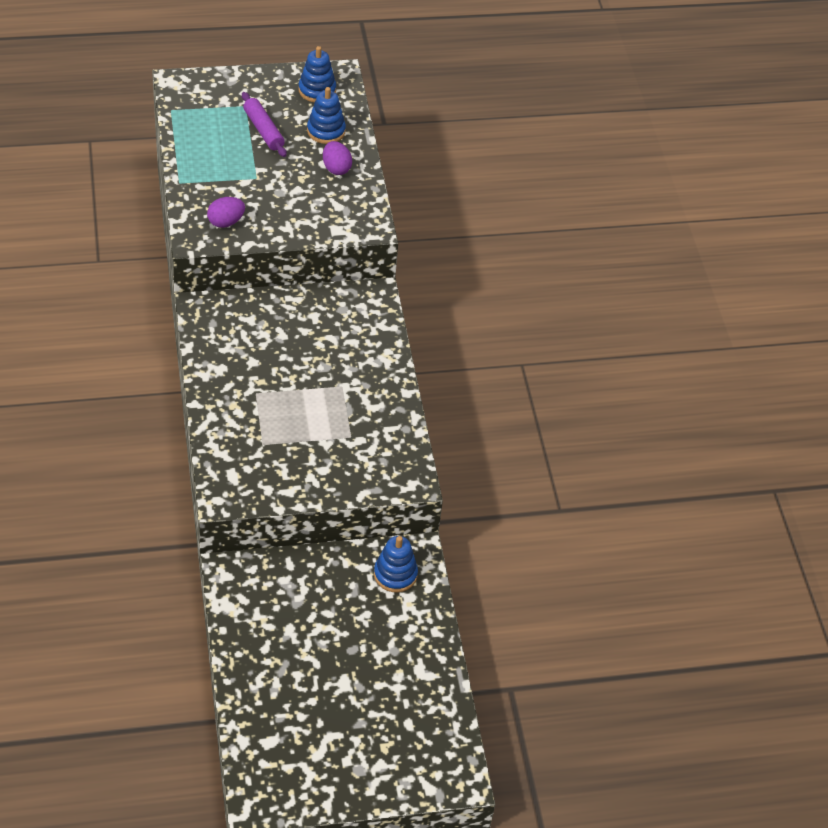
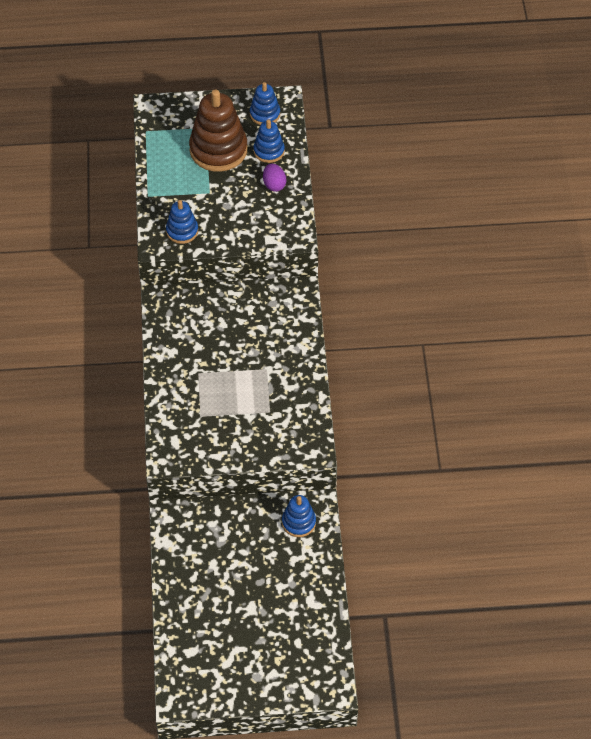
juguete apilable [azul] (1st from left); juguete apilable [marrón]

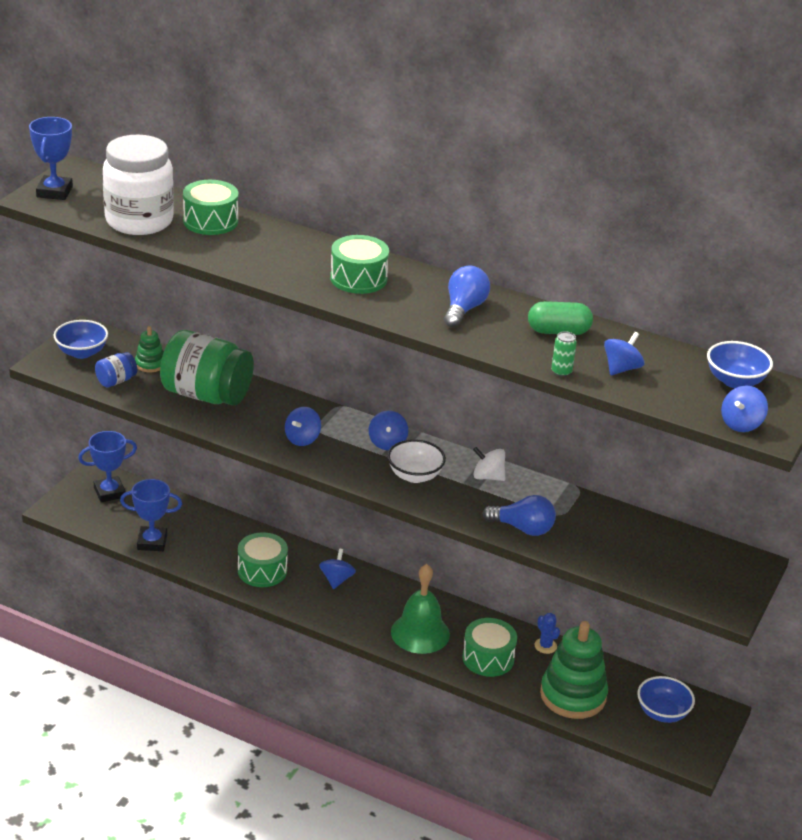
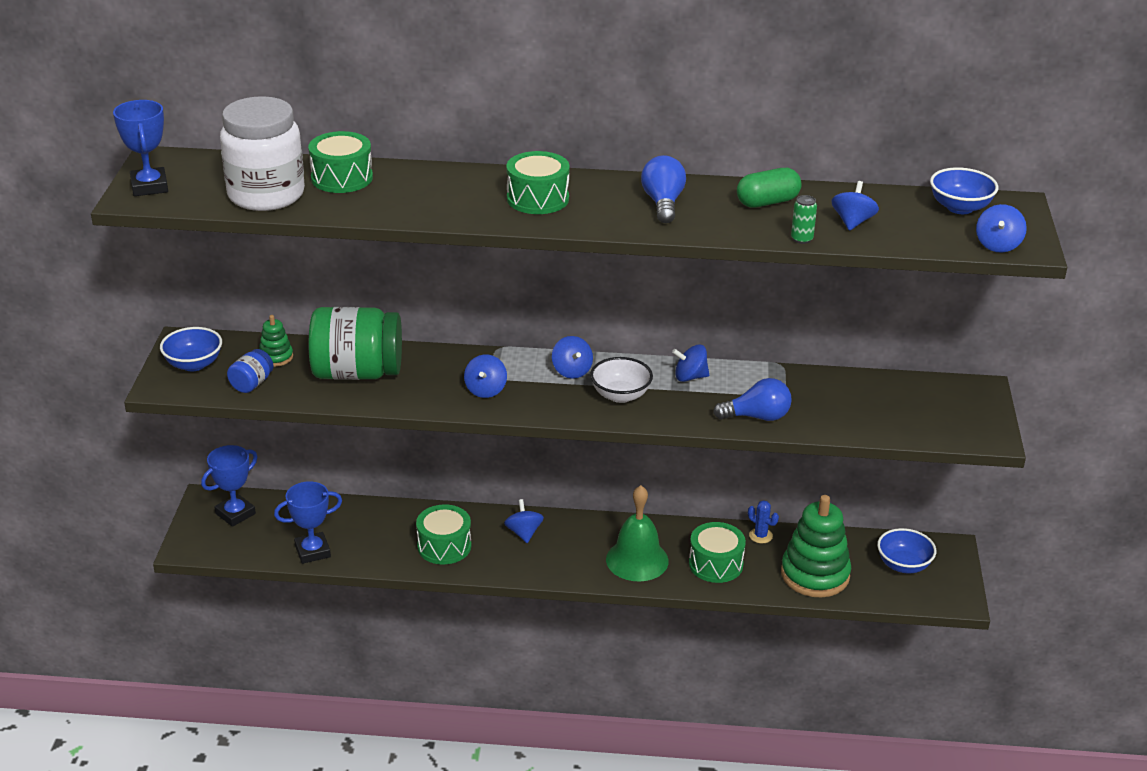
peonza [azul] (4th from left)

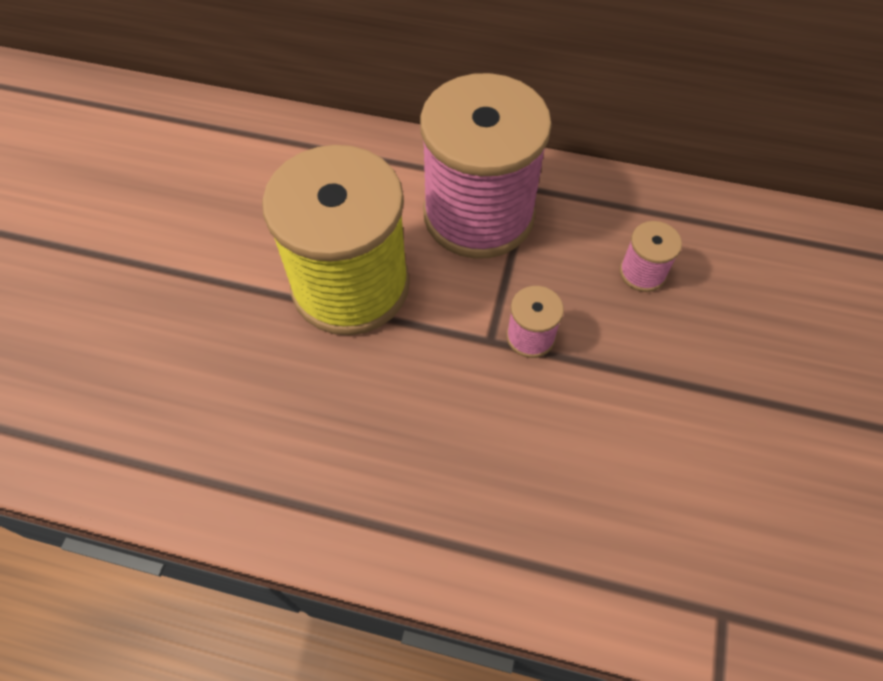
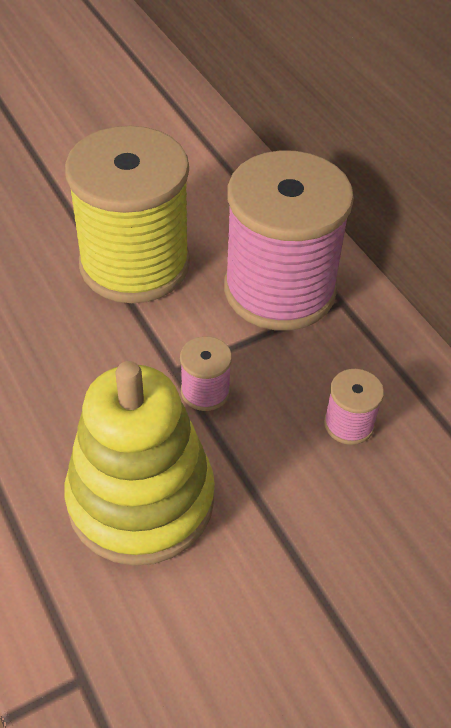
juguete apilable [amarillo]

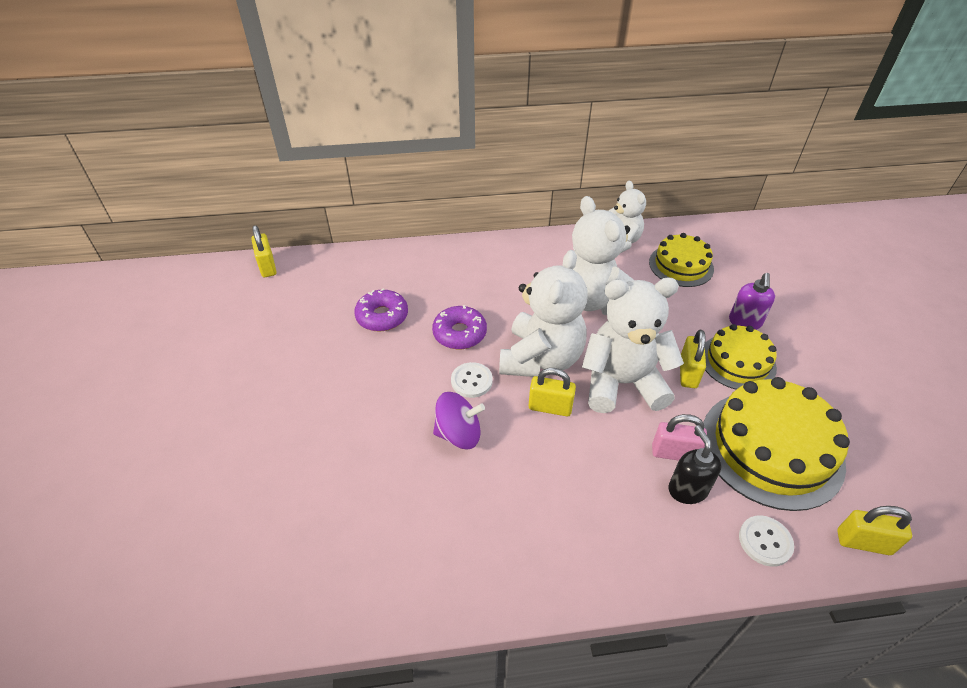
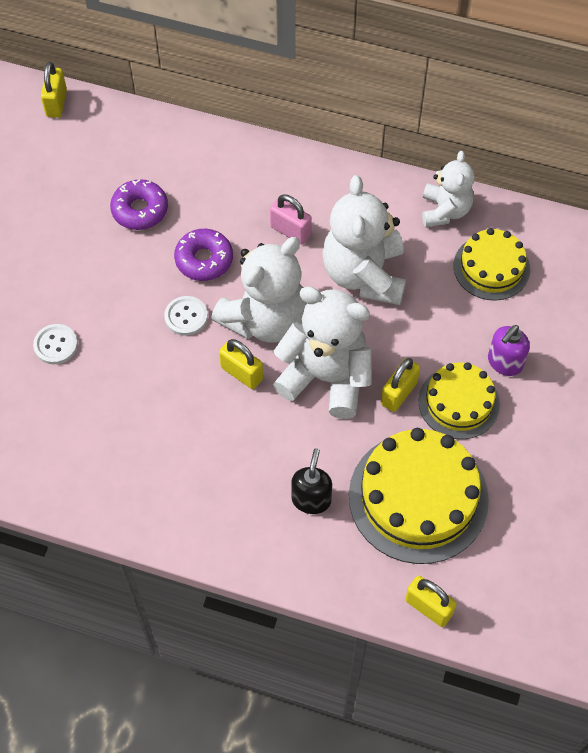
peonza [morado]; candado [rosa]; botón [blanco] (1st from left)

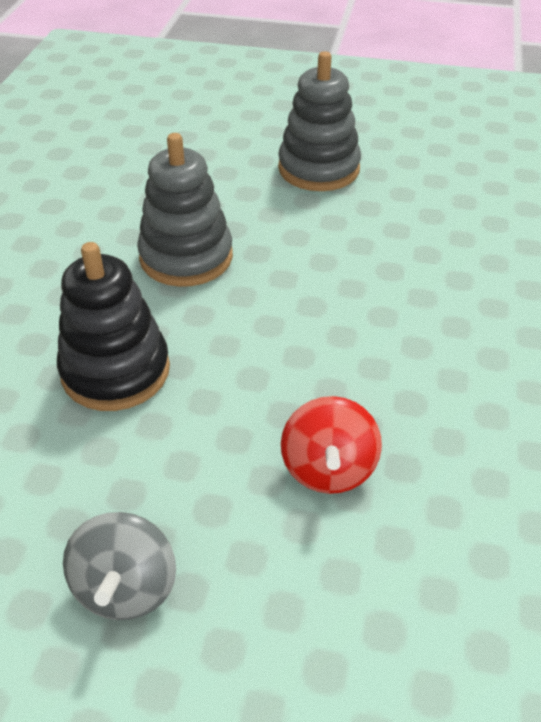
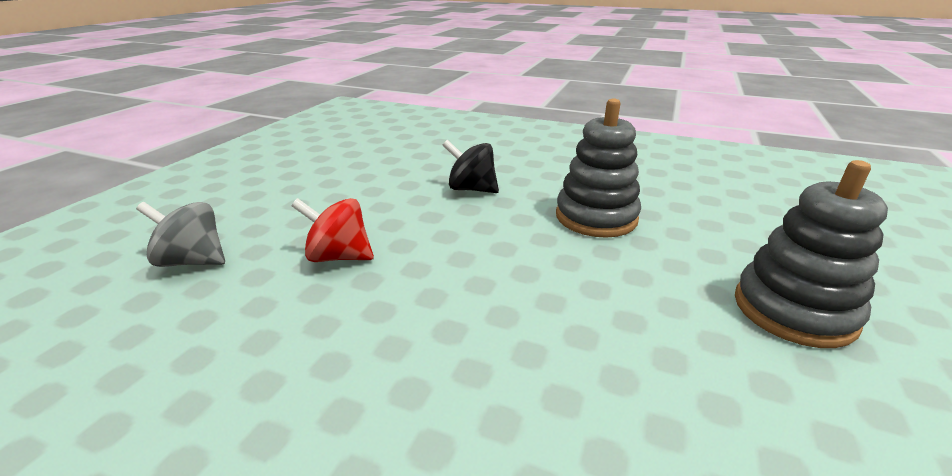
peonza [negro]; peonza [gris]

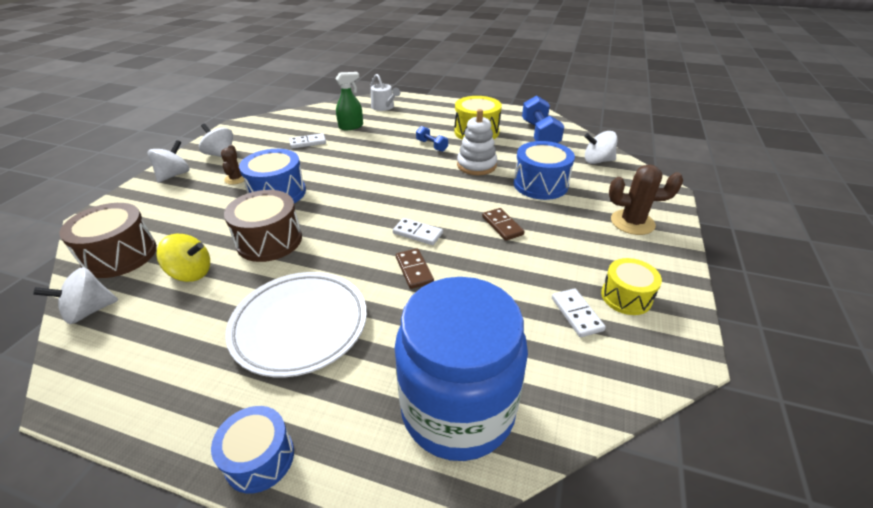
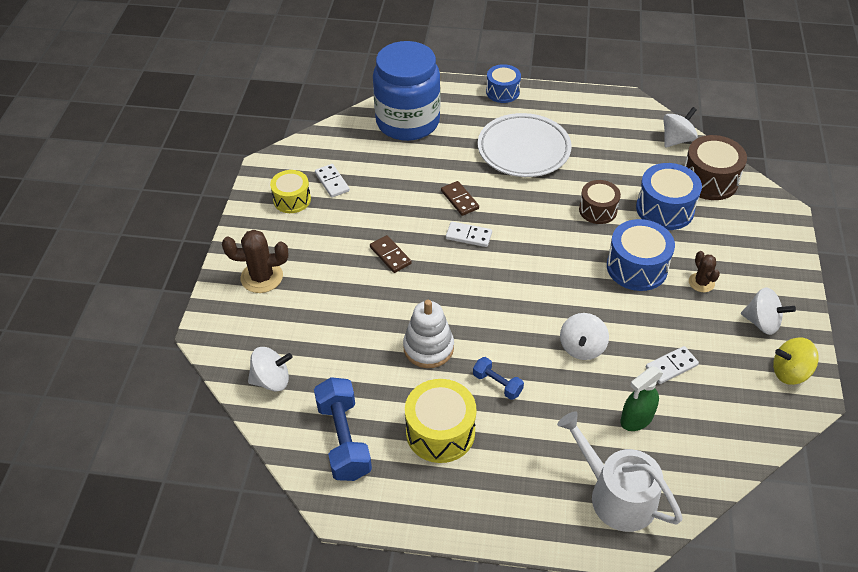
peonza [blanco] (2nd from left); peonza [amarillo]; tambor [marrón] (1st from left); regadera [blanco]; tambor [azul] (3rd from left)

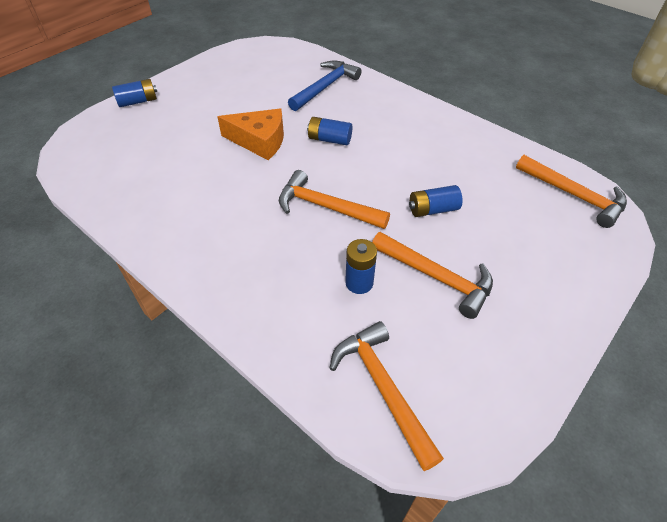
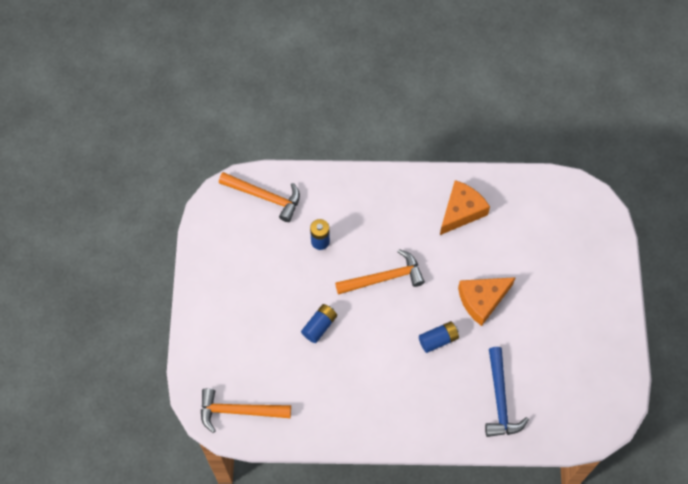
pila [azul] (1st from left in the first image); martillo [naranja] (3rd from left in the first image); queso [naranja] (1st from left)

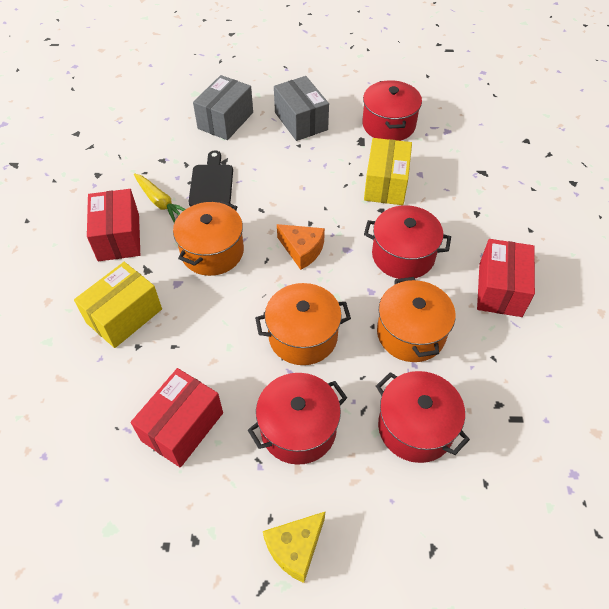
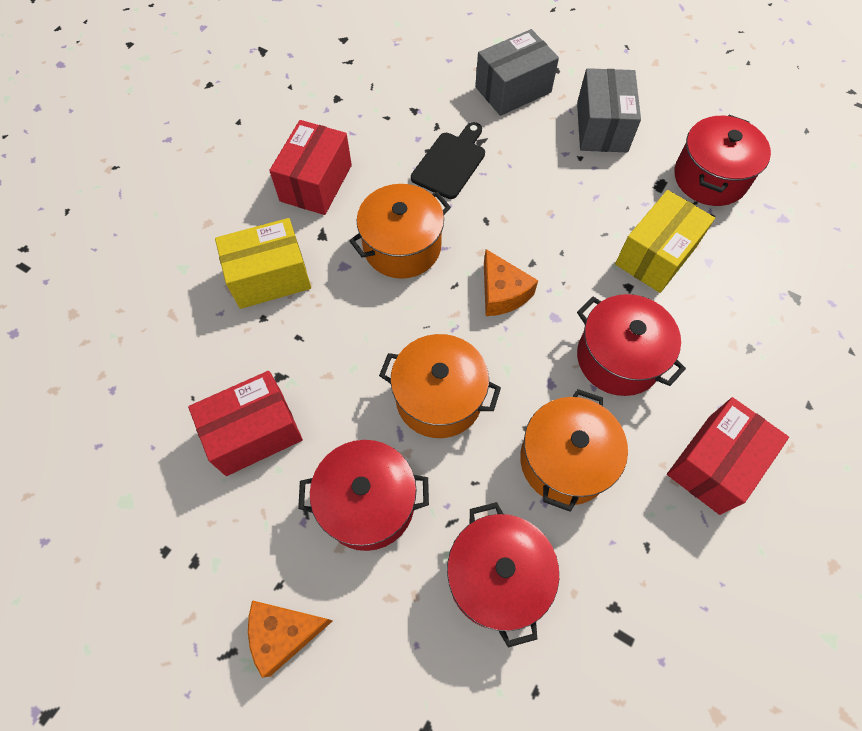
zanahoria [amarillo]; queso [naranja] (1st from left)

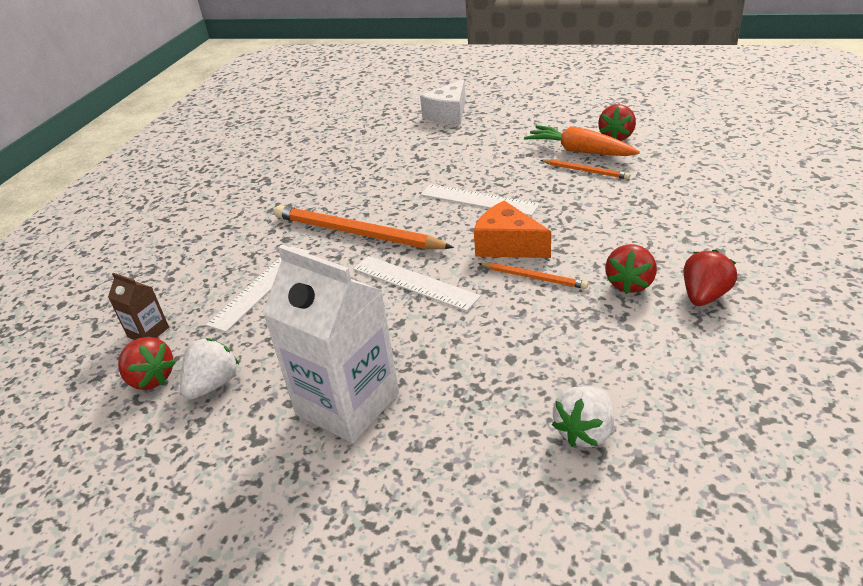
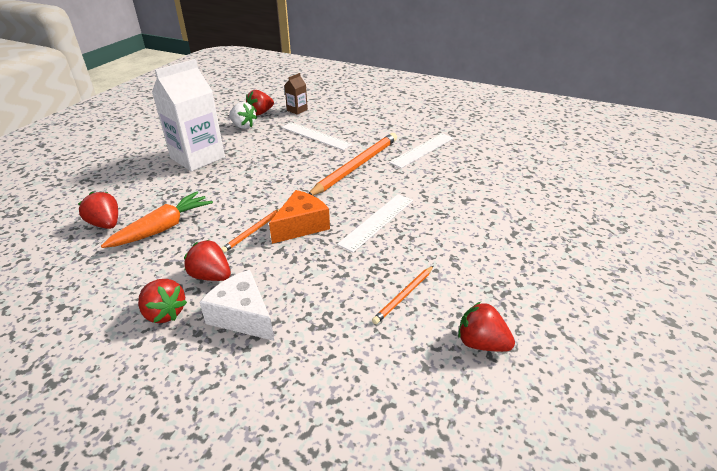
regla [blanco] (3rd from left); queso [blanco]; zanahoria [naranja]; fresa [rojo] (1st from left)

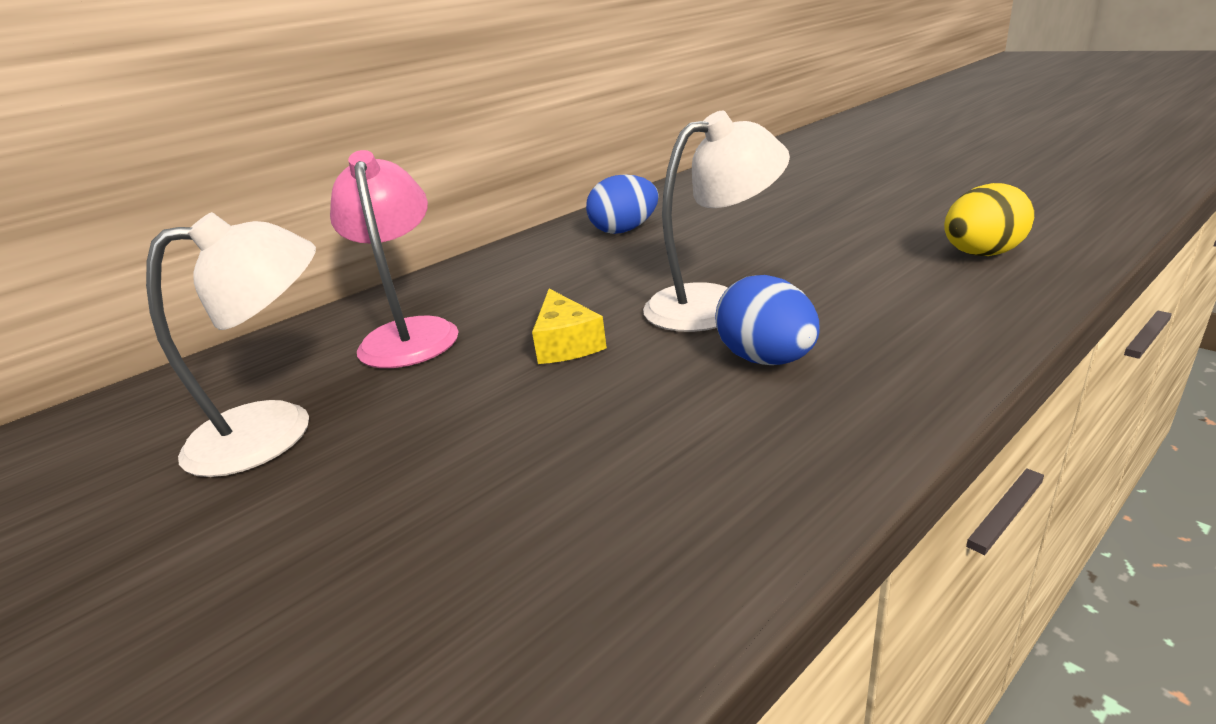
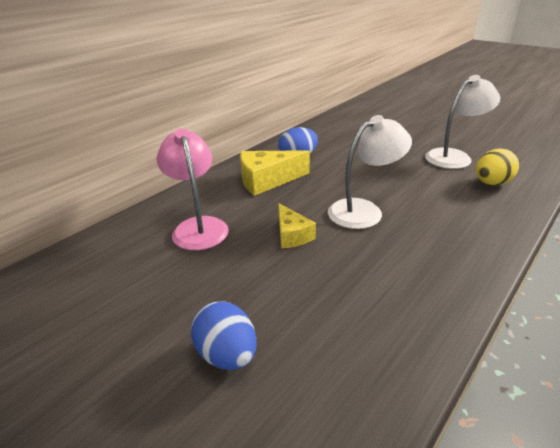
lámpara [blanco] (2nd from left); huevo [azul] (1st from left); queso [amarillo] (1st from left)

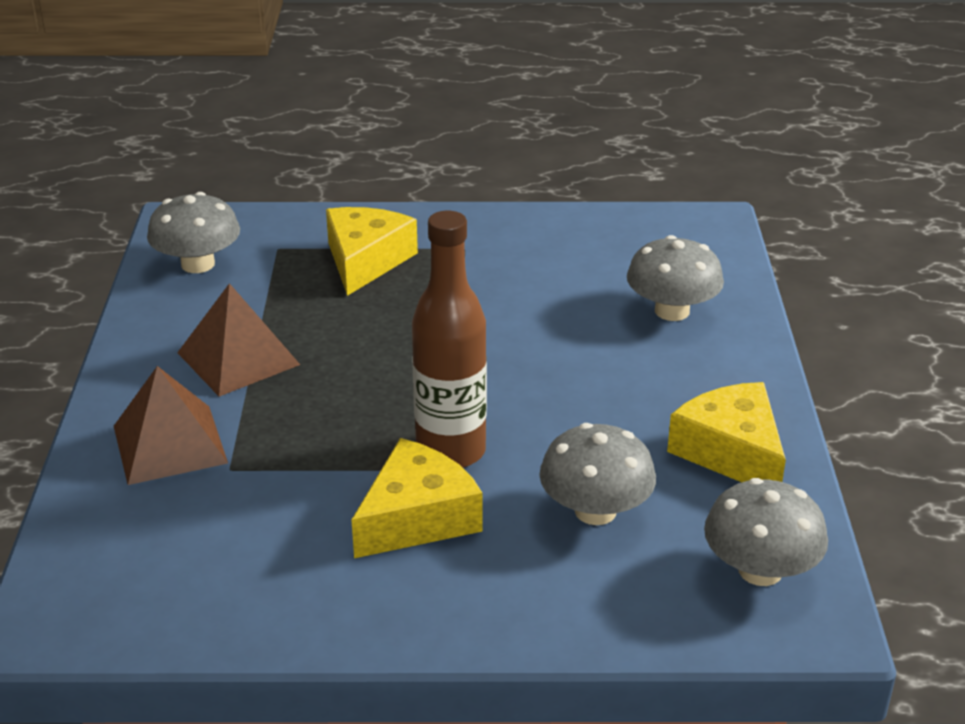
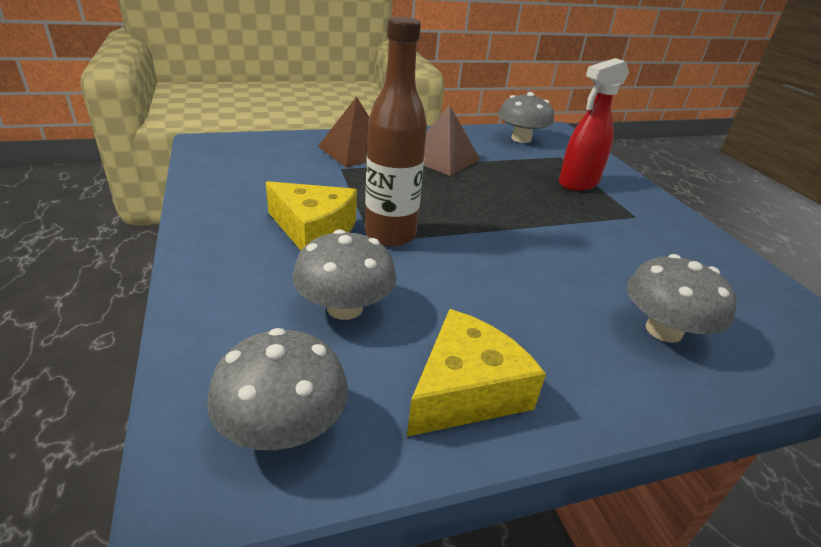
pulverizador [rojo]

